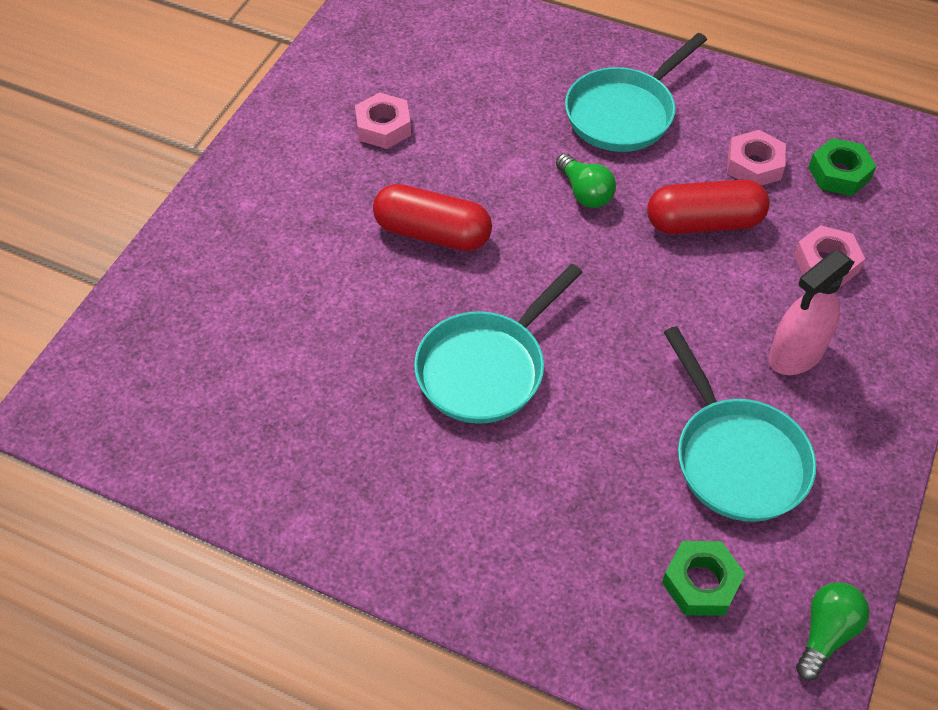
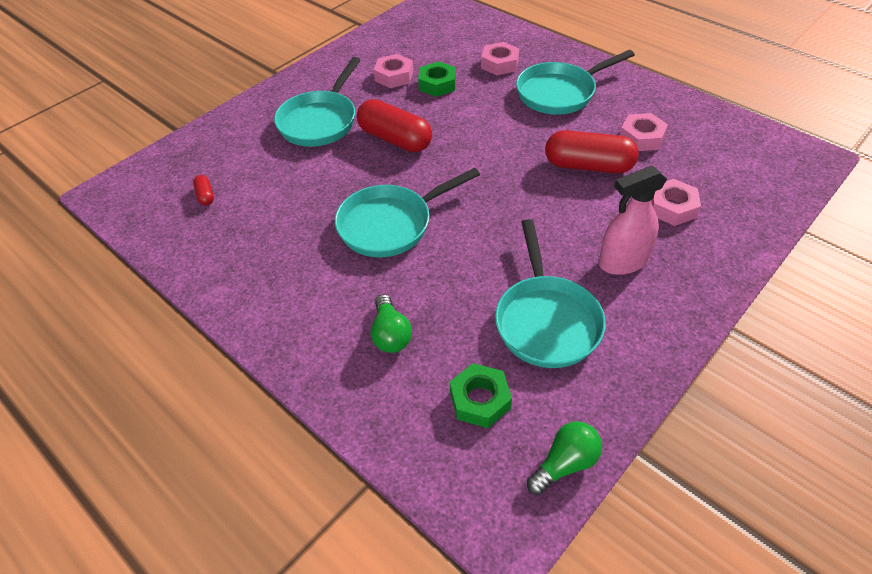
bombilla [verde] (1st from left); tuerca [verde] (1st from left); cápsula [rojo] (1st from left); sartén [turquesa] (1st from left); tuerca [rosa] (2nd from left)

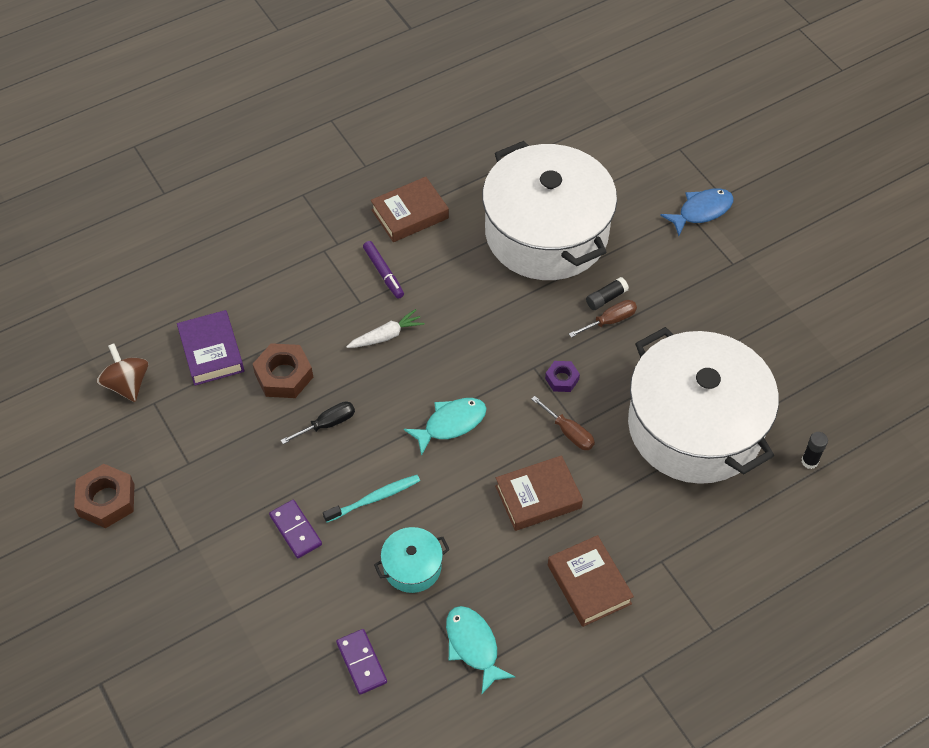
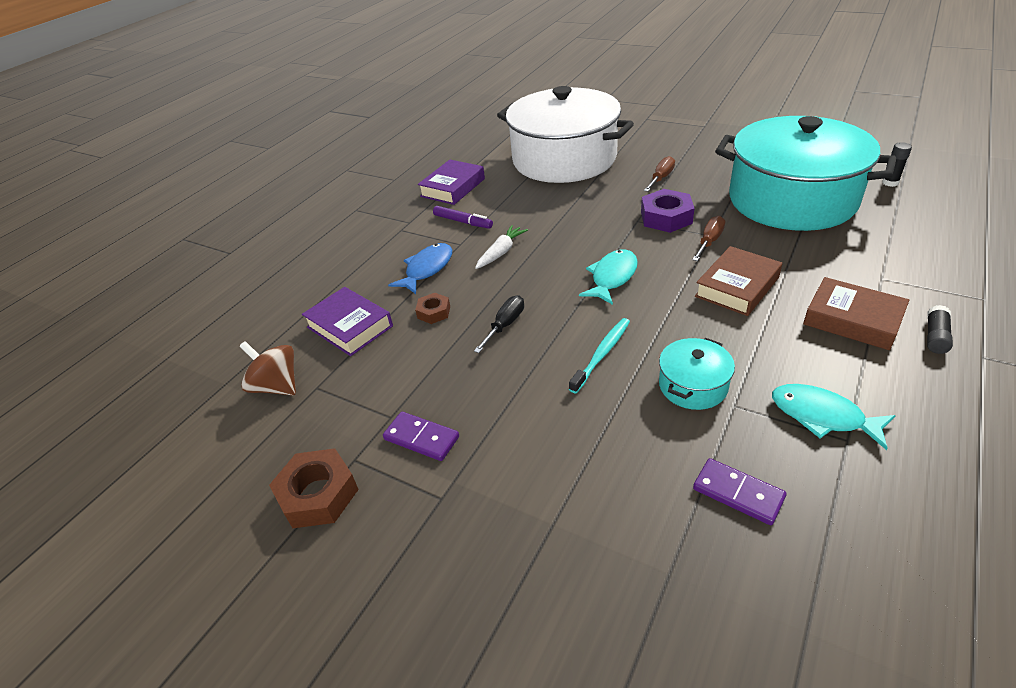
tuerca [marrón] (2nd from left); ficha de dominó [morado] (1st from left); libro [morado] (2nd from left); destornillador [marrón] (2nd from left); tuerca [morado]; barra de pegamento [negro] (2nd from left); olla [turquesa] (2nd from left); pez [azul]

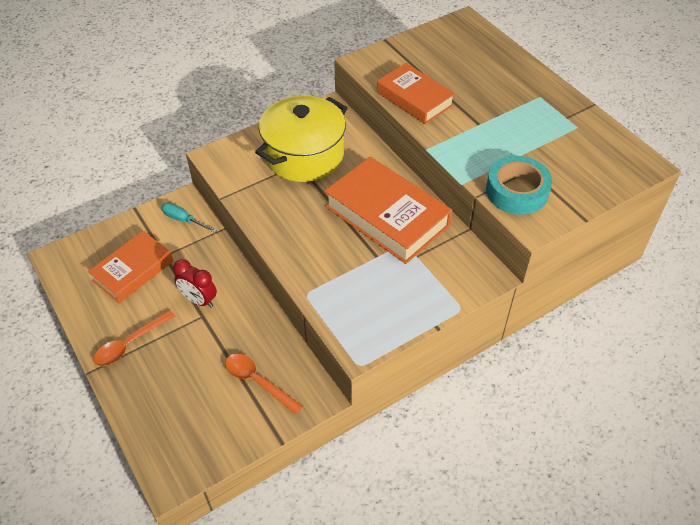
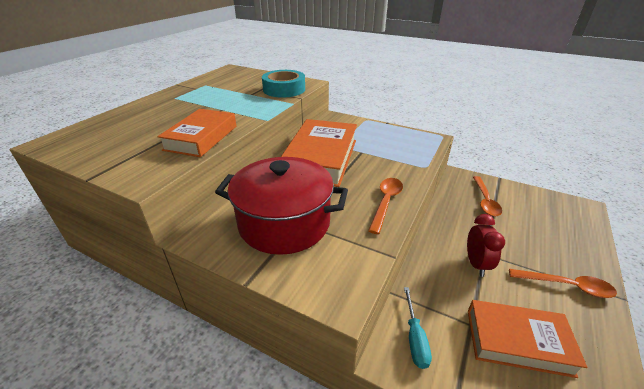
olla [rojo]; cuchara [naranja] (1st from left)

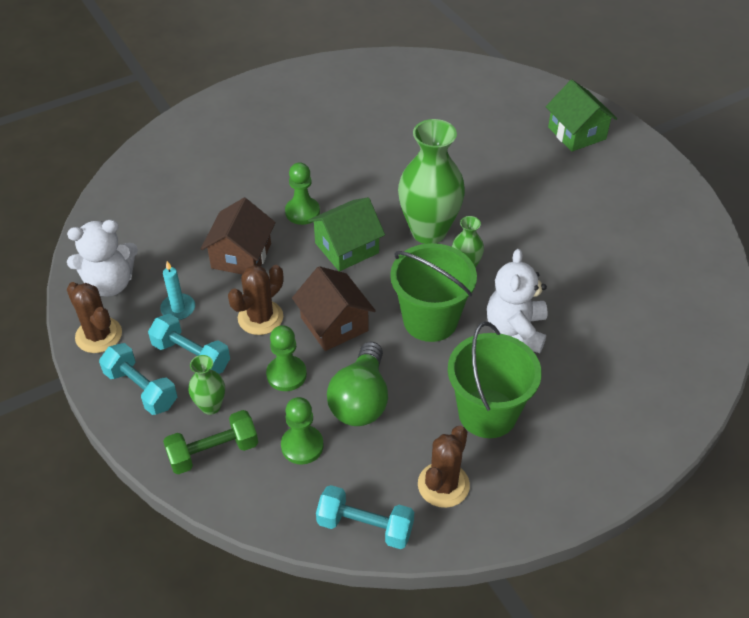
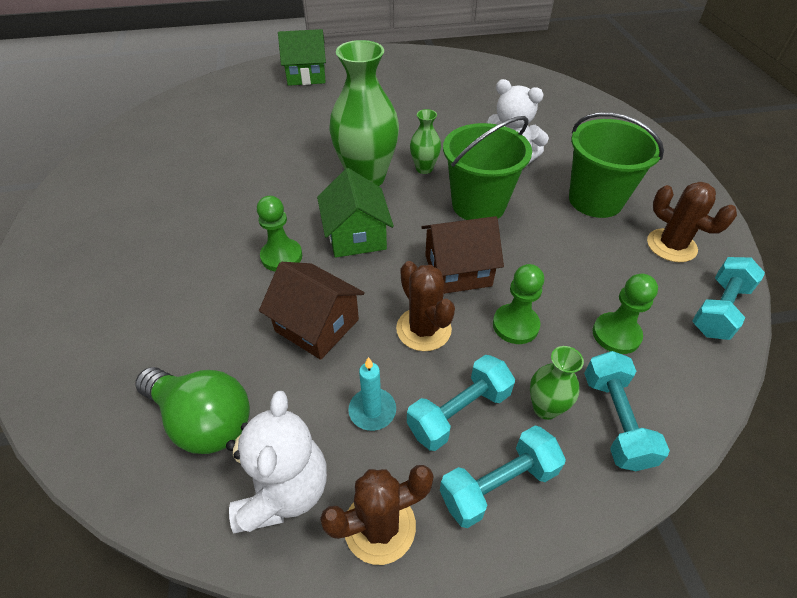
mancuerna [turquesa] (3rd from left); bombilla [verde]

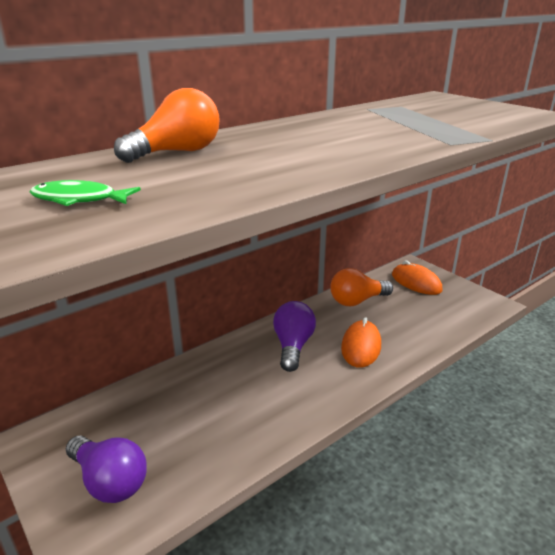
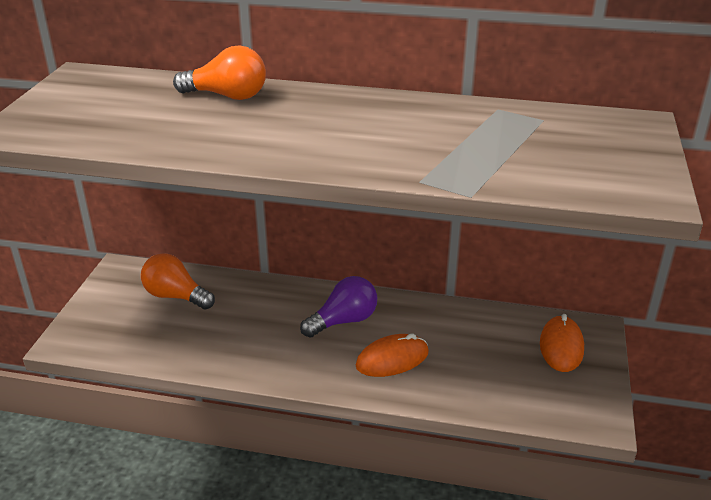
pez [verde]; bombilla [morado] (1st from left in the first image); bombilla [naranja] (1st from left)

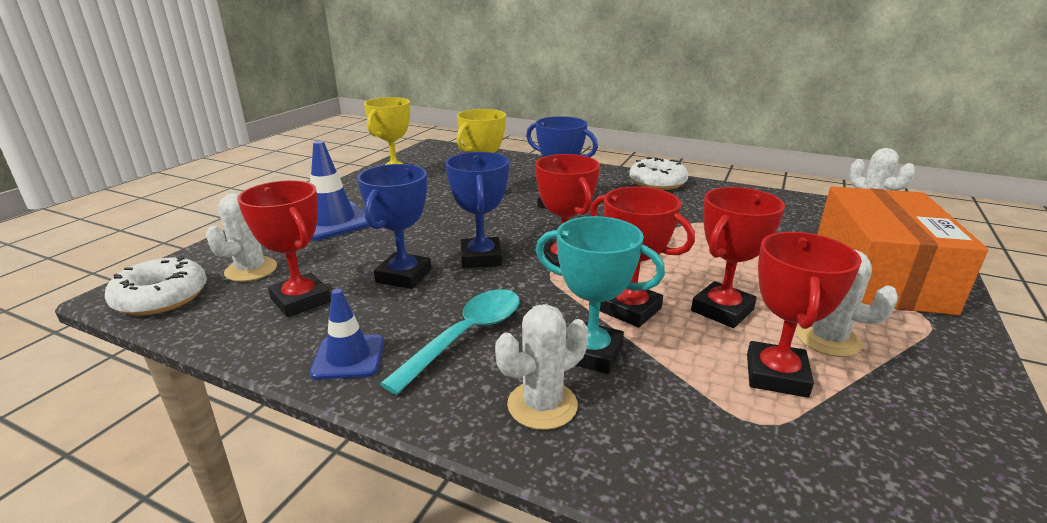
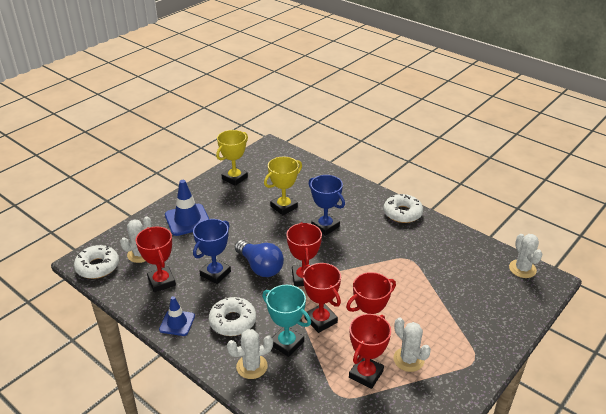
rosquilla [blanco] (2nd from left); bombilla [azul]; caja [naranja]

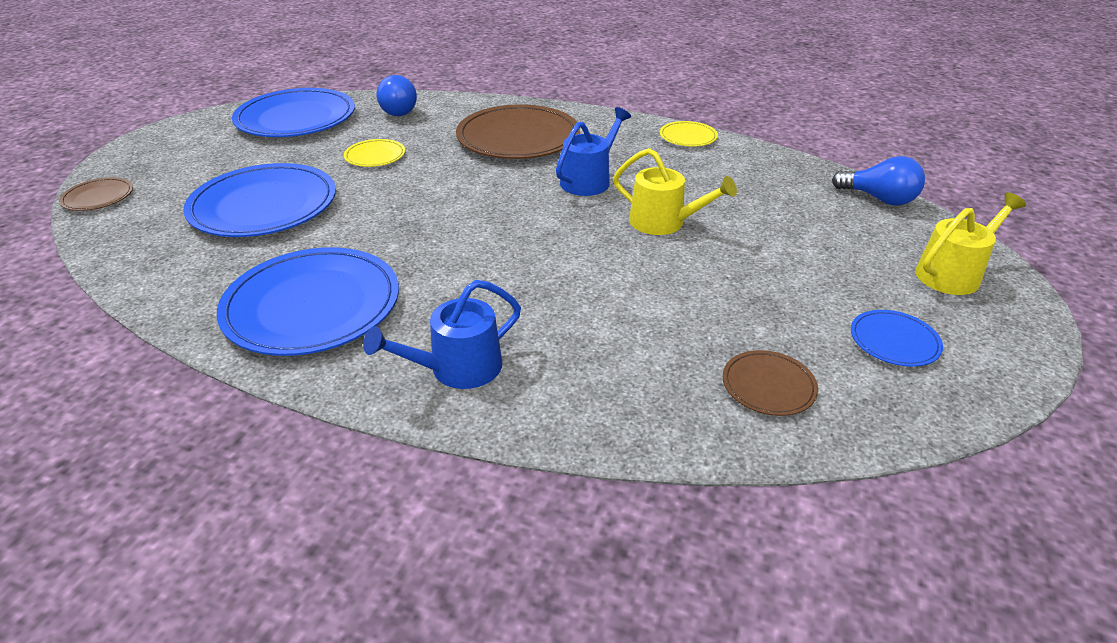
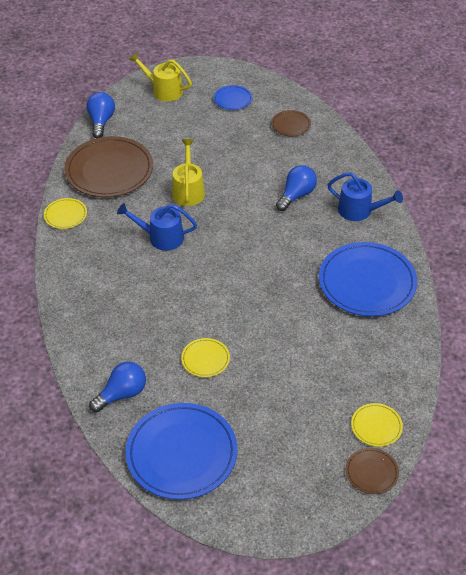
plato [azul] (1st from left in the first image); plato [marrón] (1st from left); bombilla [azul] (3rd from left); plato [amarillo] (3rd from left)

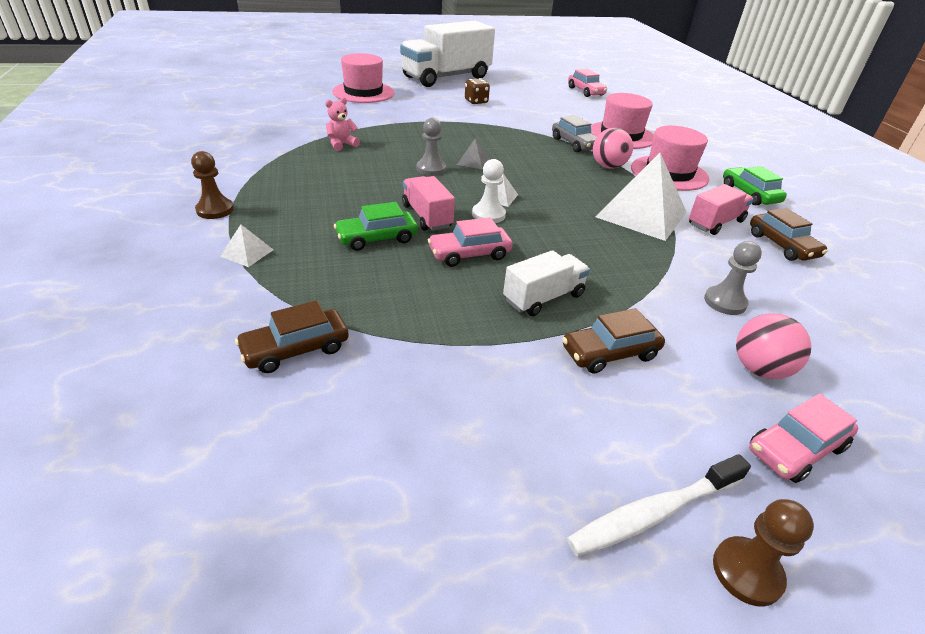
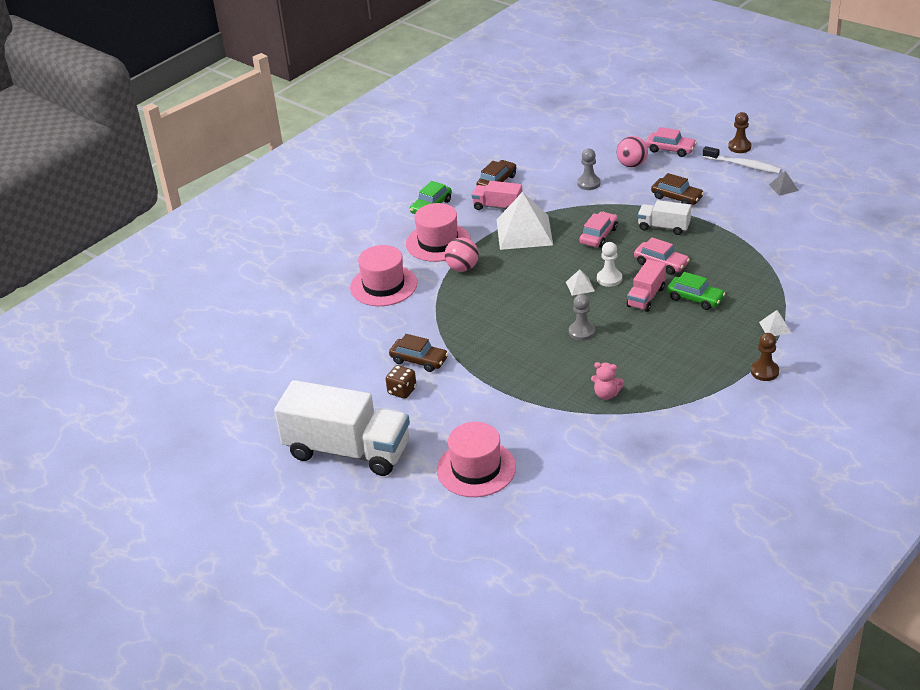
coche [marrón] (1st from left); pirámide [gris]; coche [gris]; coche [rosa] (1st from left)

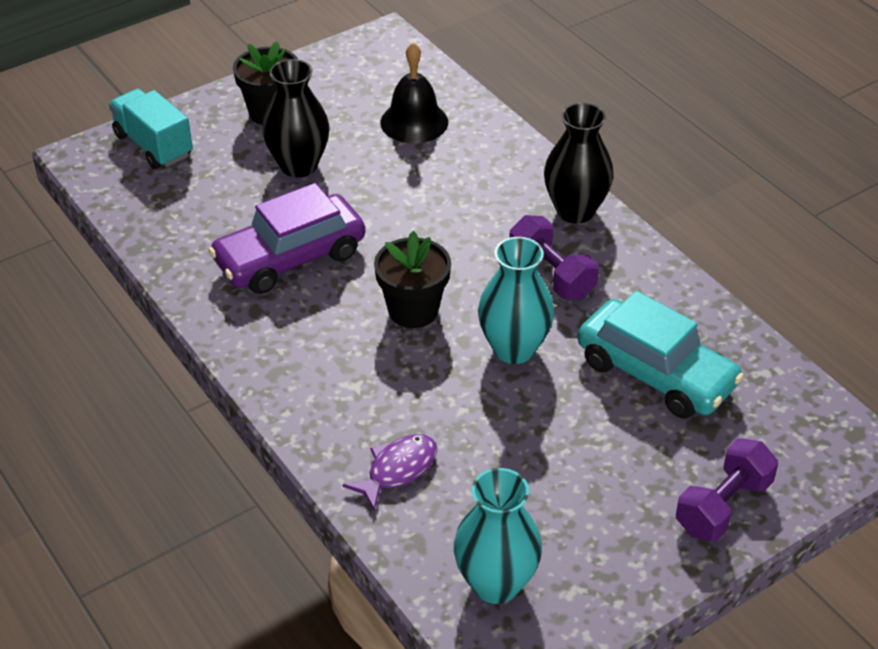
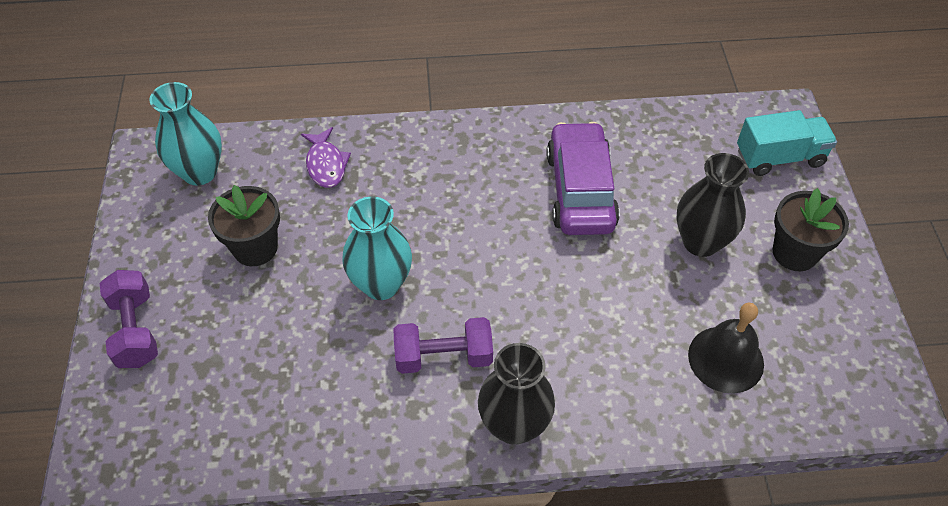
maceta [negro] (1st from left); coche [turquesa]

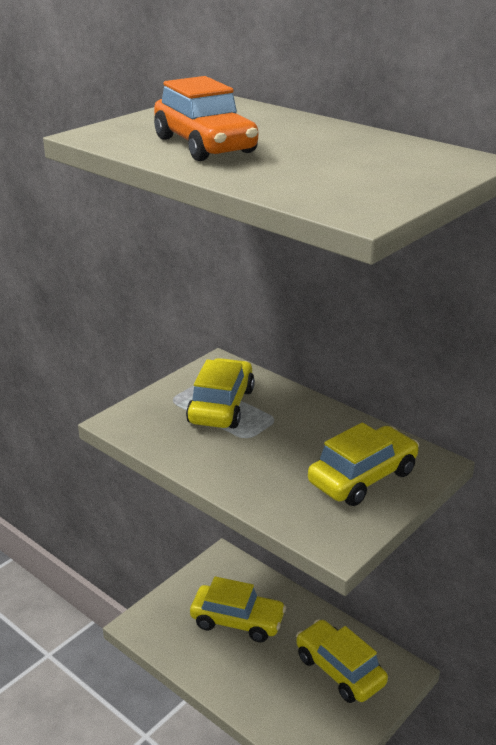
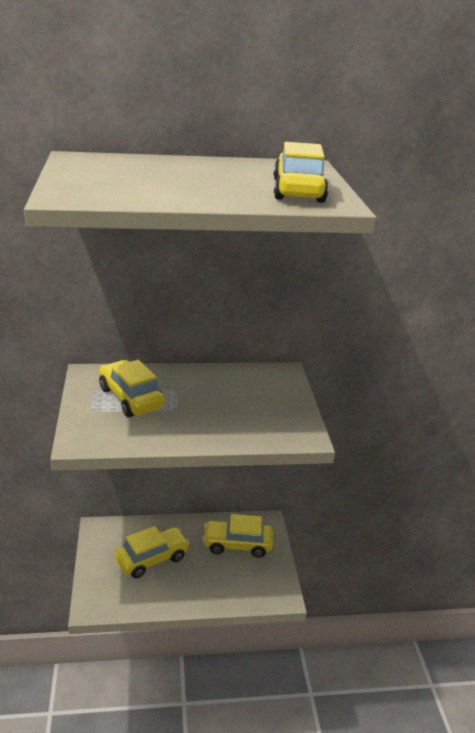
coche [naranja]; coche [amarillo] (4th from left)

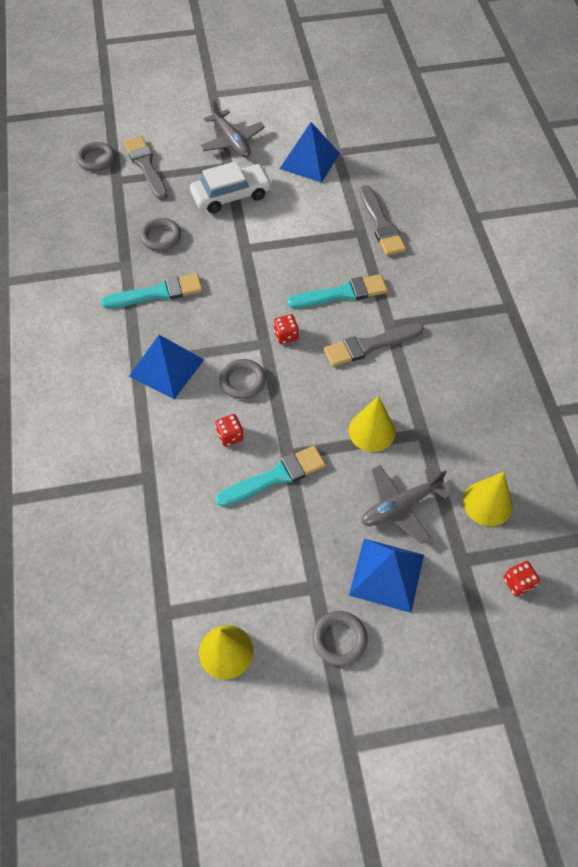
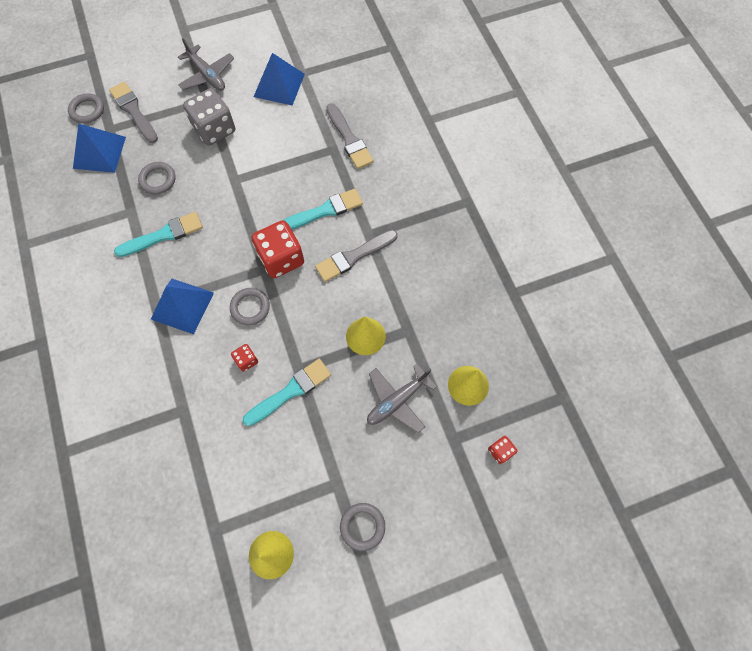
dado [gris]; dado [rojo] (2nd from left); pirámide [azul] (1st from left)

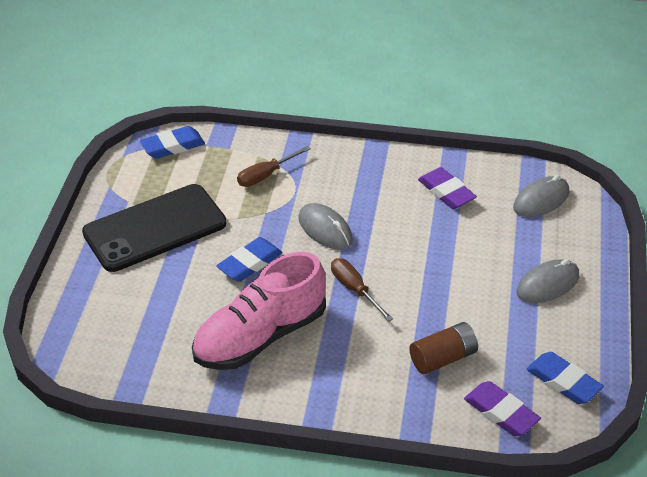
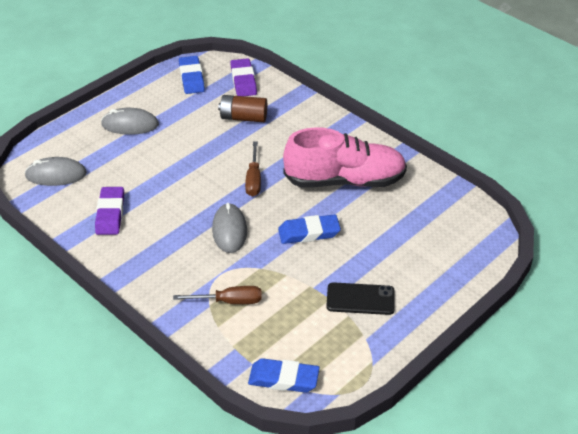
móvil [negro]

